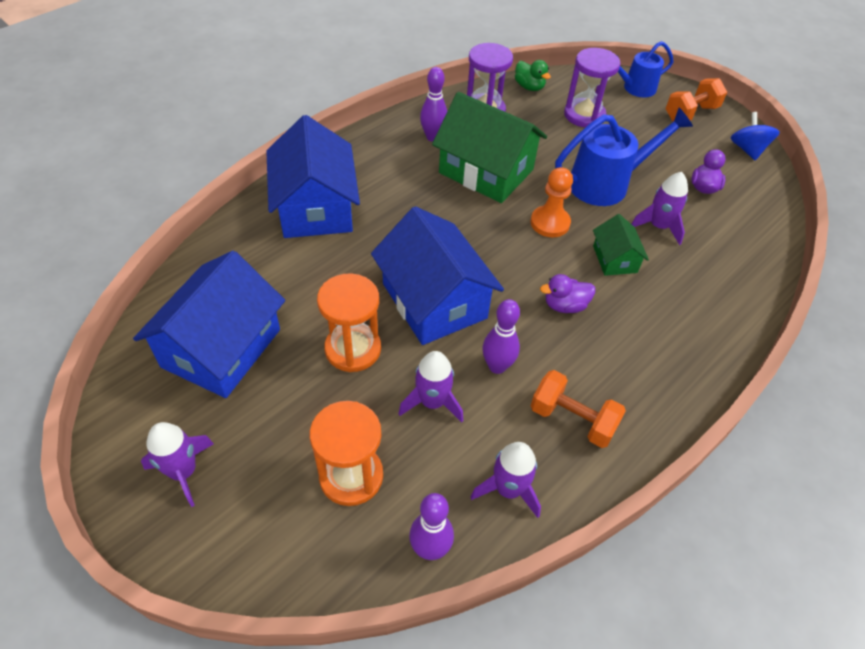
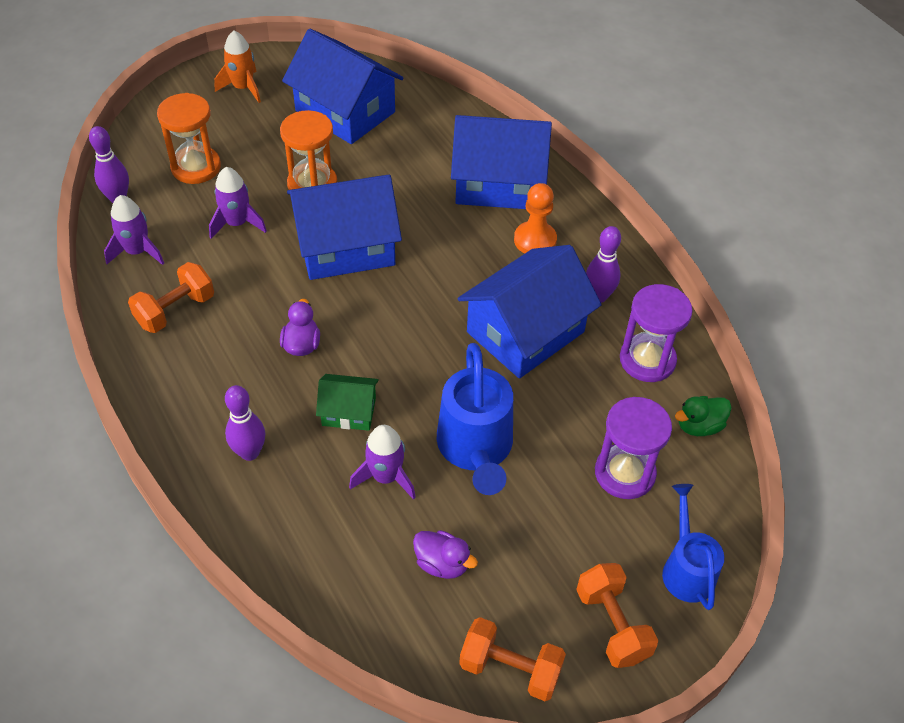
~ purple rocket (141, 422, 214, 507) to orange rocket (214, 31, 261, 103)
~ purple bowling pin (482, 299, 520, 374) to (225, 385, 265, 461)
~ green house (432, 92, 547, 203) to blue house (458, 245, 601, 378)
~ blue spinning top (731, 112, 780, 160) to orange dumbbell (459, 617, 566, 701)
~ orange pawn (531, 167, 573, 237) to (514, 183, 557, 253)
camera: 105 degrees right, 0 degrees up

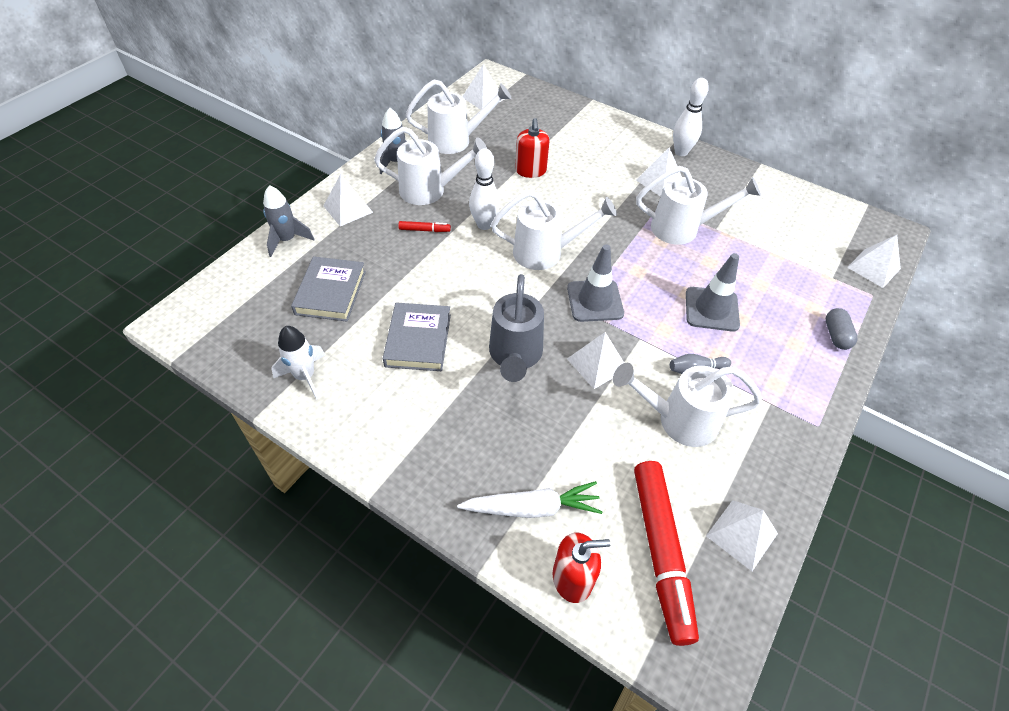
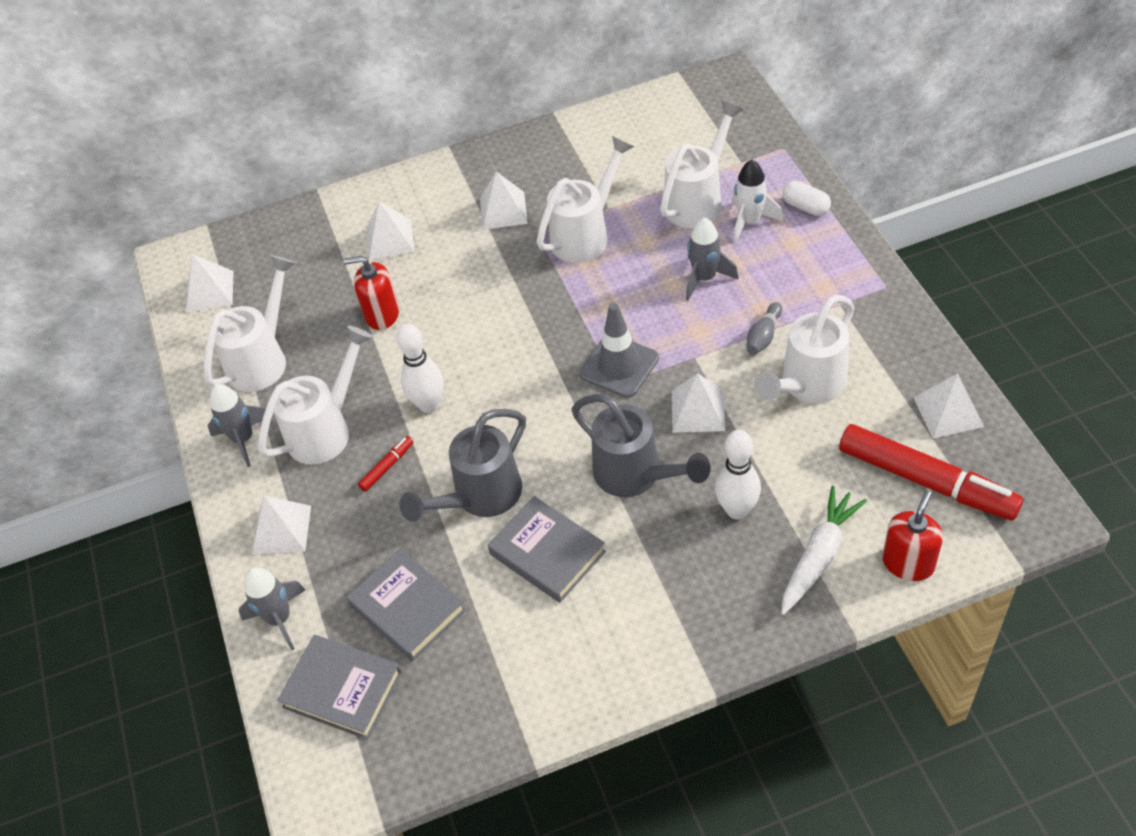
+ grey book (277, 635, 402, 740)
~ red soap dispenser (515, 118, 549, 178) = (343, 256, 399, 330) 150 degrees clockwise
~ white pyramid (847, 235, 901, 288) to (367, 201, 414, 260)
+ grey watering can (400, 409, 526, 522)
~ white watering can (491, 190, 617, 270) to (660, 101, 744, 228)
~ grey traffic cone (686, 253, 740, 332) to grey rocket (686, 217, 739, 301)
~ white bowling pin (673, 78, 709, 156) to (715, 430, 761, 519)
~ white rocket (271, 326, 325, 400) to (732, 160, 783, 243)
~ grey capsule (826, 308, 858, 350) to white capsule (782, 181, 831, 216)
camera: 45 degrees left, 0 degrees up

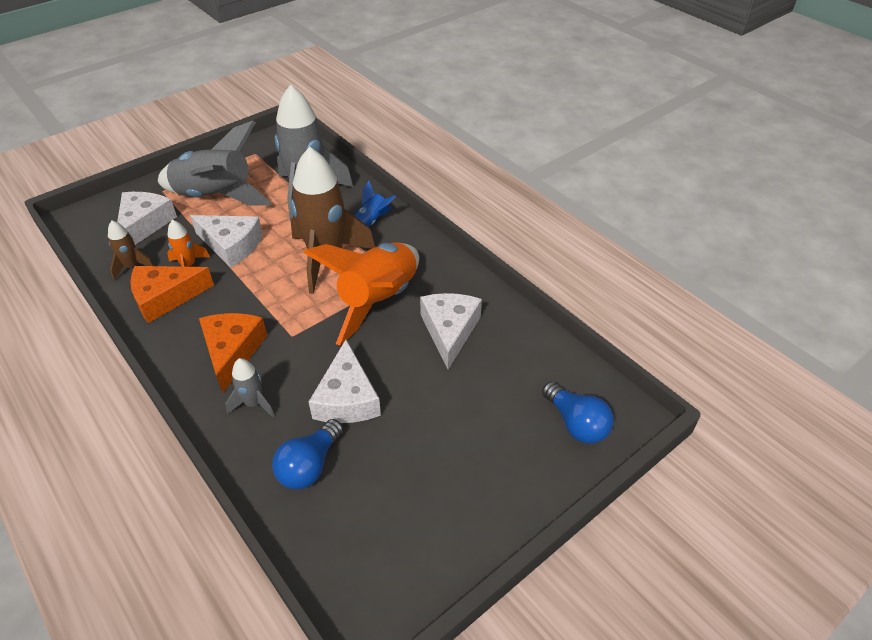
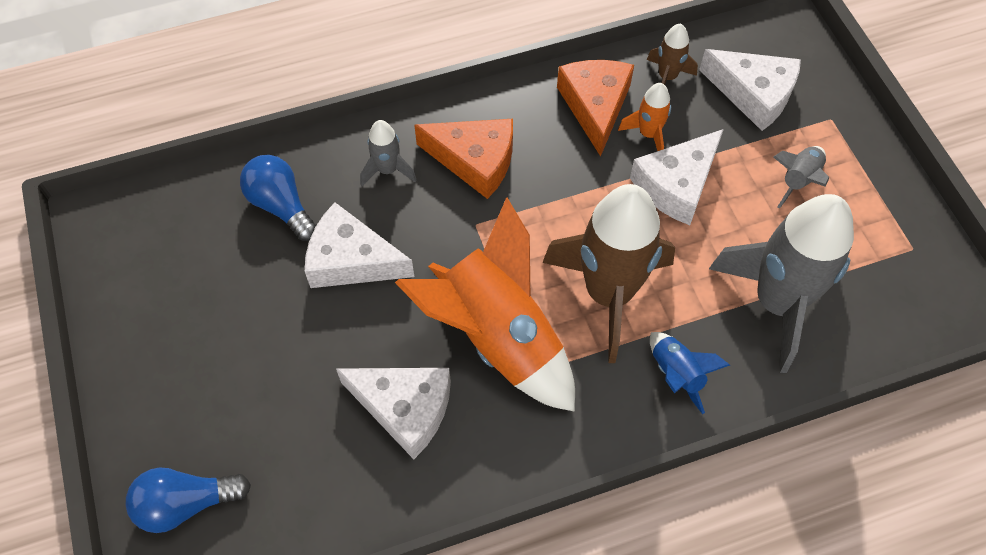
~ grey rocket (158, 120, 272, 206) = (773, 146, 829, 209) x0.45
camera: 110 degrees right, 15 degrees up

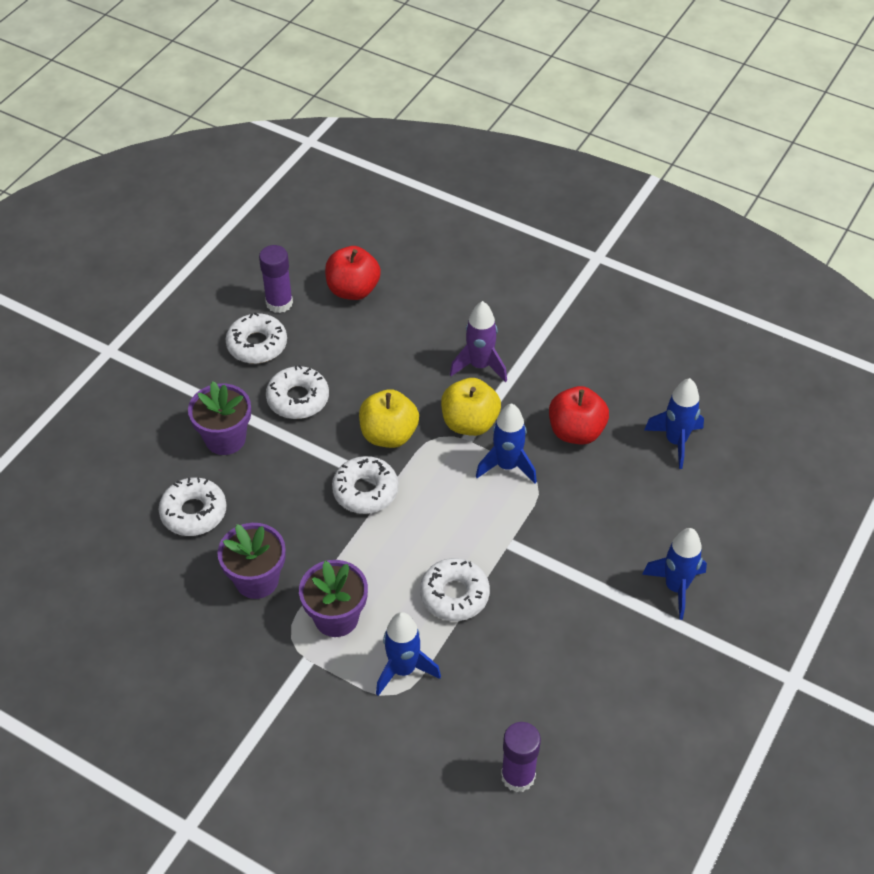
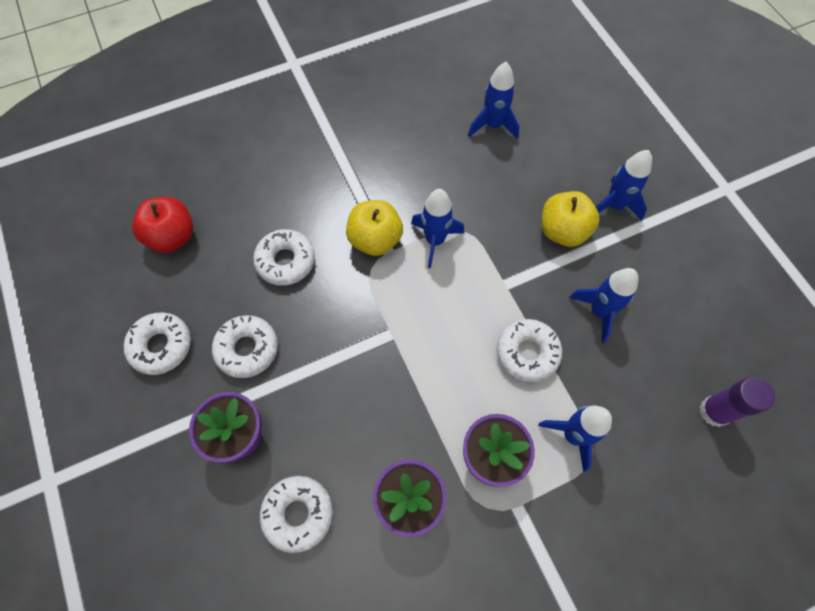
~ white donut (332, 456, 398, 514) to (253, 229, 315, 286)
~ yellow apple (359, 389, 419, 448) to (542, 191, 600, 247)
+ blue rocket (569, 268, 638, 343)
- purple glue stick (259, 245, 293, 313)
- purple rocket (450, 301, 507, 382)
- red apple (549, 386, 609, 445)
camera: 55 degrees left, 15 degrees up

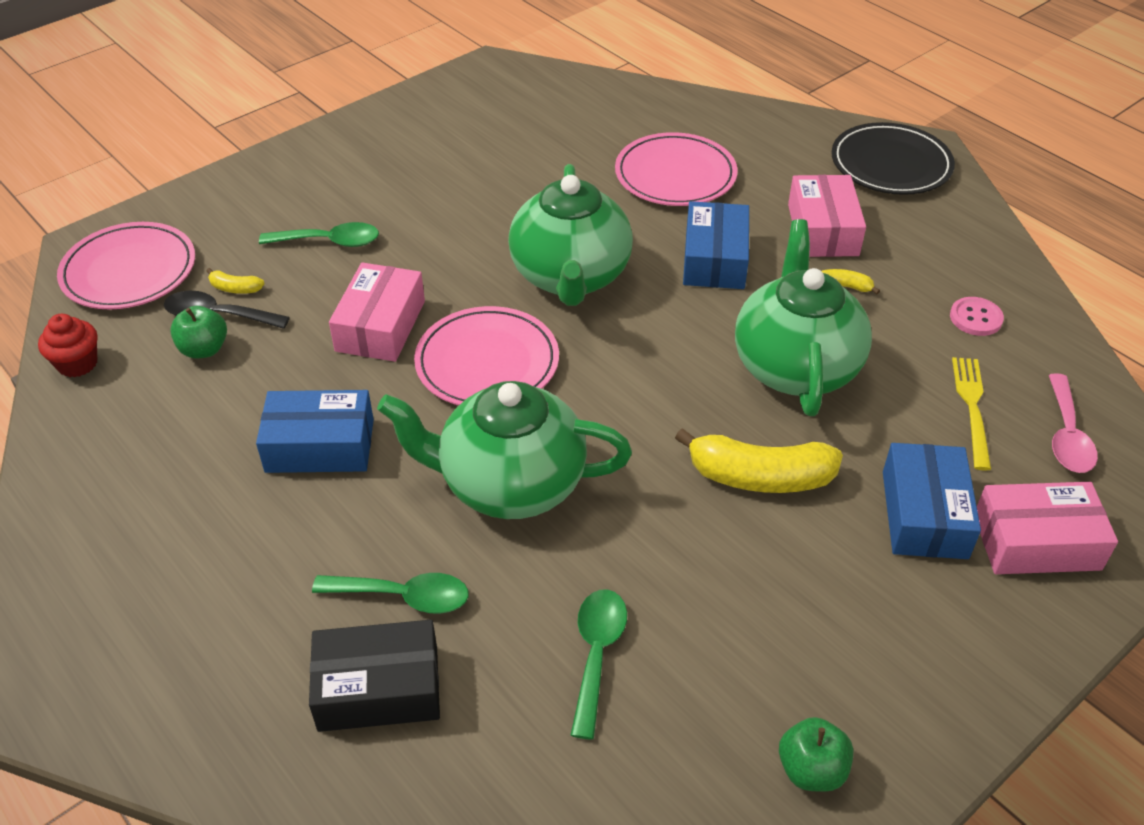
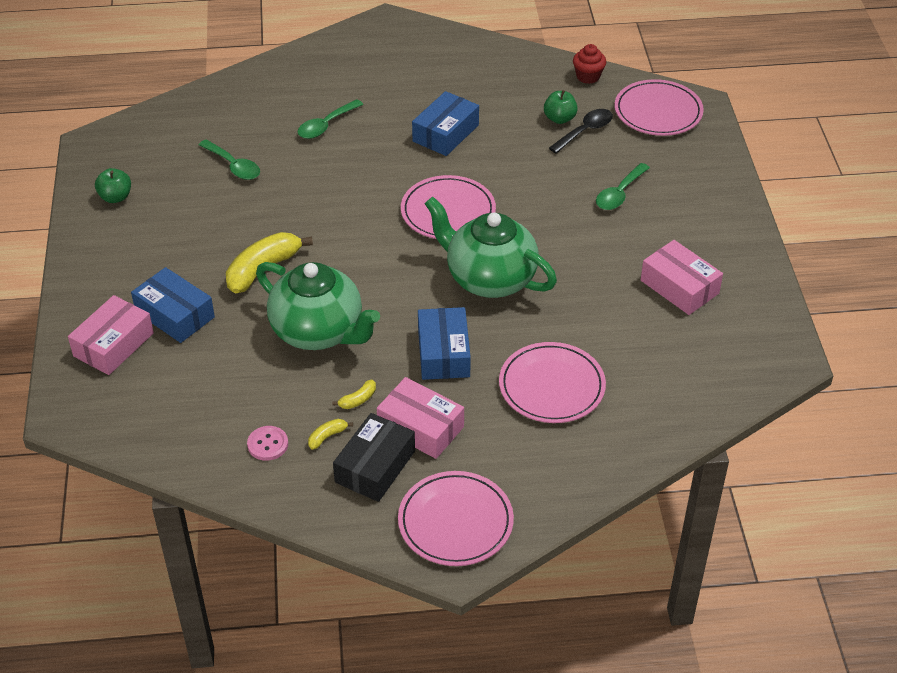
~ yellow banana (206, 268, 265, 294) to (308, 419, 353, 449)
~ black box (309, 620, 440, 732) to (333, 413, 415, 502)
~ black plate (831, 122, 955, 195) to pink plate (398, 471, 514, 566)
~ blue box (683, 201, 749, 289) = (418, 307, 471, 380) 45 degrees clockwise
~ pink box (329, 262, 425, 362) to (641, 240, 723, 315)
- green teapot (377, 381, 632, 519)
- yellow fork (952, 357, 991, 471)
- pink spoon (1049, 373, 1098, 473)
camera: 125 degrees right, 0 degrees up

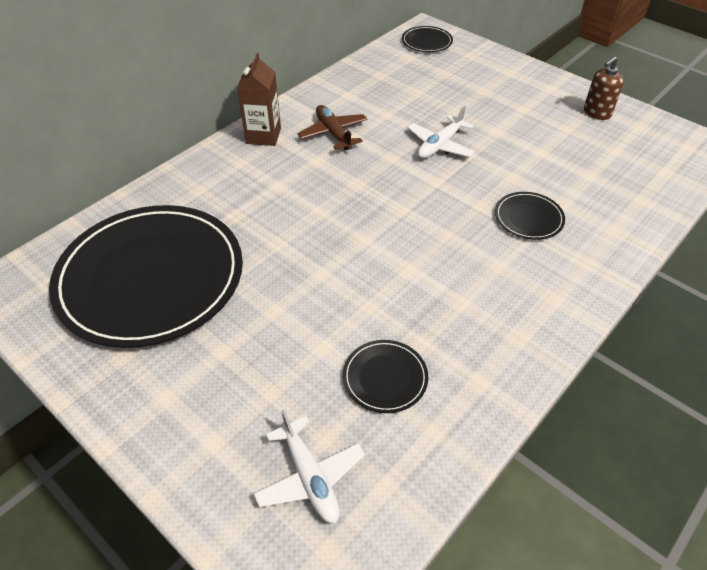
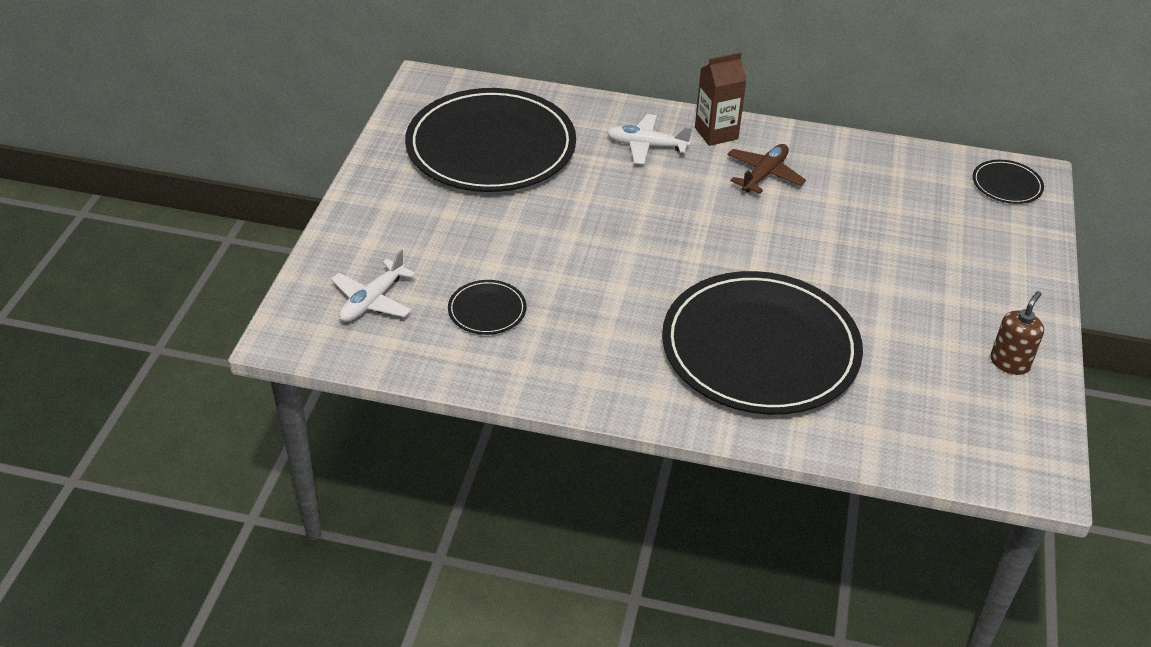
~ white plane (408, 106, 474, 158) to (607, 114, 692, 164)
~ black plate (495, 192, 565, 240) = (662, 271, 863, 415) x2.48
~ brown soap dispenser (584, 56, 624, 120) = (990, 291, 1044, 375) 105 degrees clockwise
camera: 60 degrees right, 5 degrees down

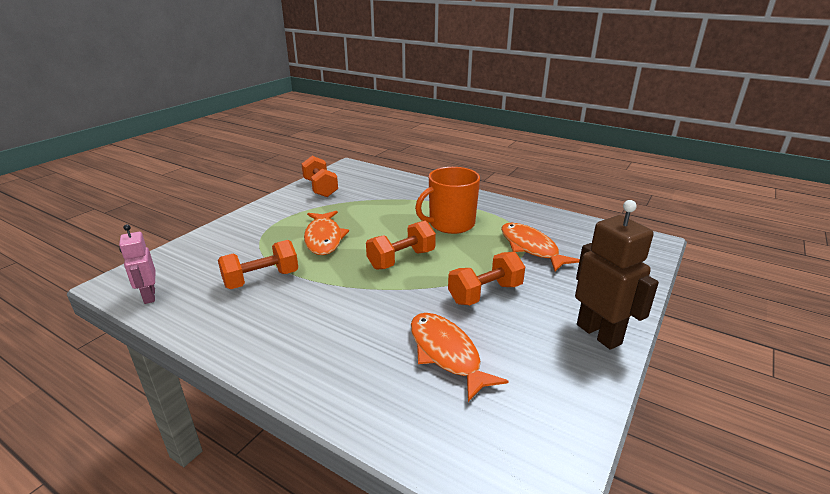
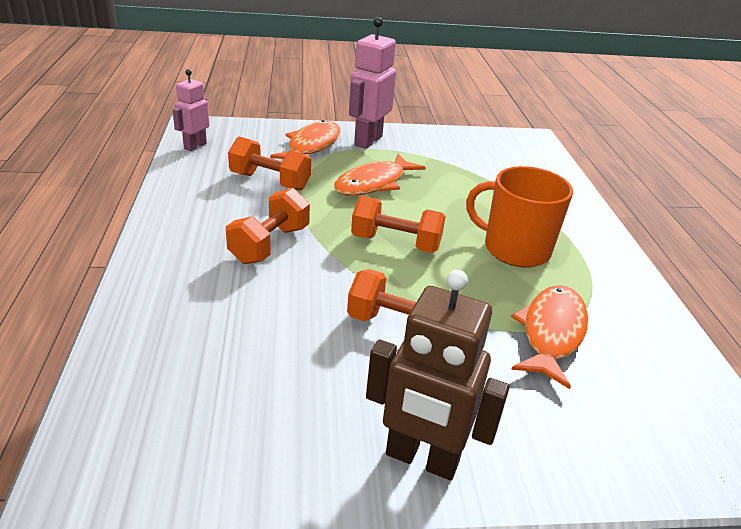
~ orange dumbbell (302, 156, 338, 197) to (226, 188, 310, 264)
~ orange fish (411, 313, 508, 402) to (270, 120, 340, 159)
+ pink robot (349, 17, 396, 149)
~ brown robot (575, 200, 659, 350) = (366, 270, 510, 480) 90 degrees clockwise
camera: 50 degrees right, 5 degrees up

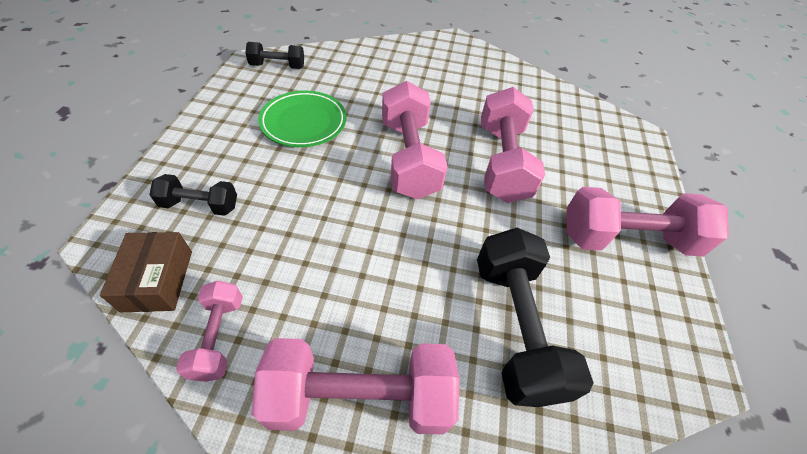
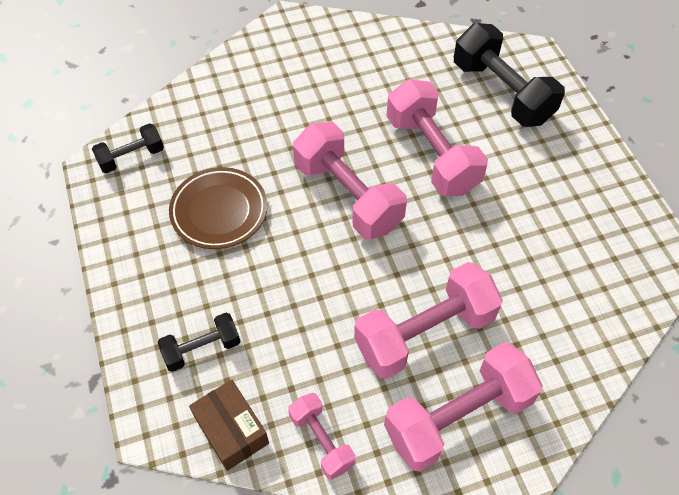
~ green plate (258, 91, 347, 147) to brown plate (169, 167, 267, 249)
~ pink dumbbell (566, 187, 729, 256) to (354, 262, 503, 379)
~ black dumbbell (477, 228, 594, 407) to (454, 23, 565, 127)
camera: 25 degrees left, 5 degrees up

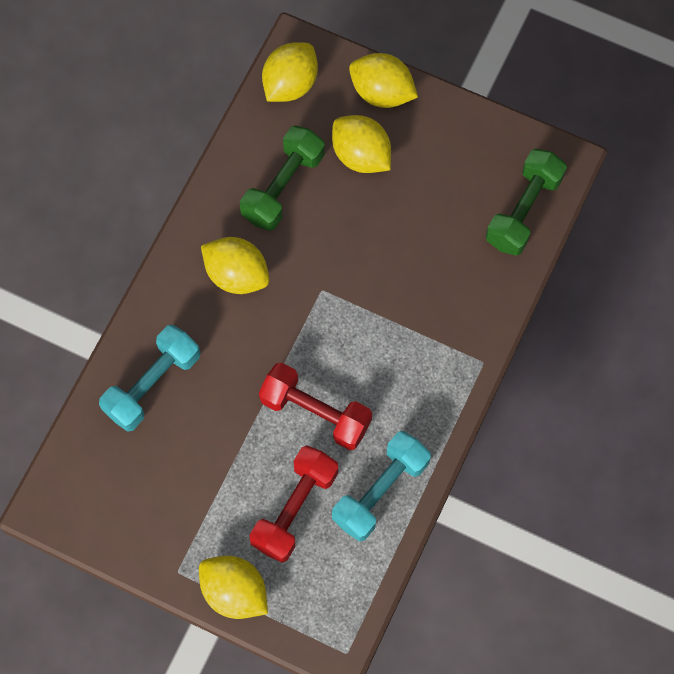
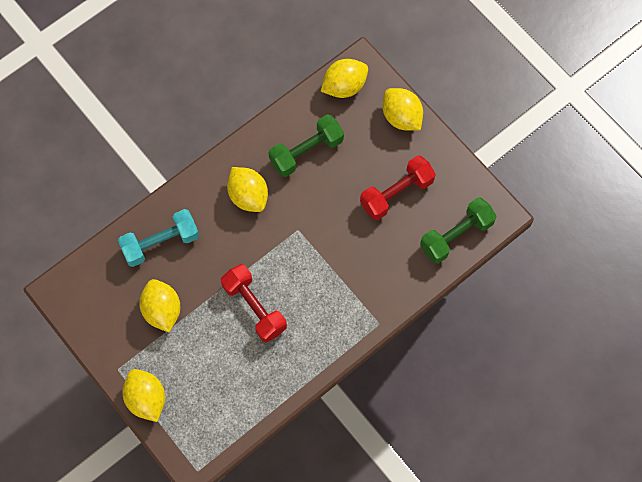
~ yellow lemon (332, 115, 391, 173) to (139, 279, 180, 333)
~ red dumbbell (250, 445, 338, 563) to (360, 155, 436, 220)
- turquoise dumbbell (332, 431, 431, 542)
camera: 25 degrees right, 0 degrees up

